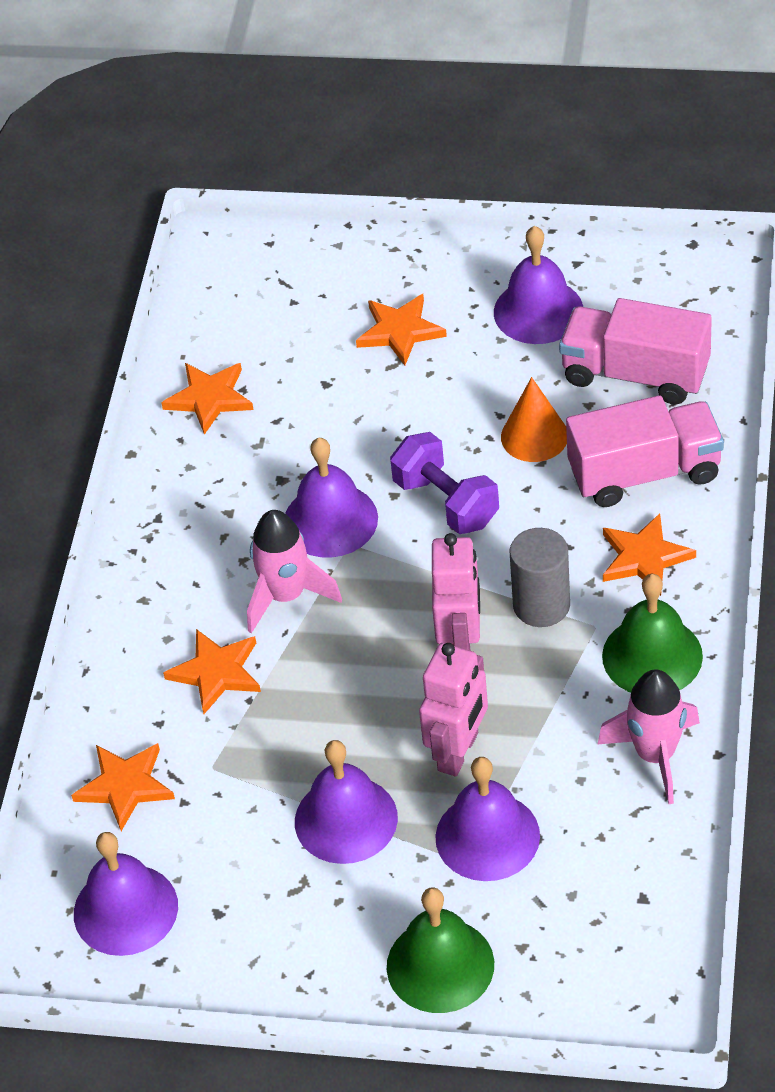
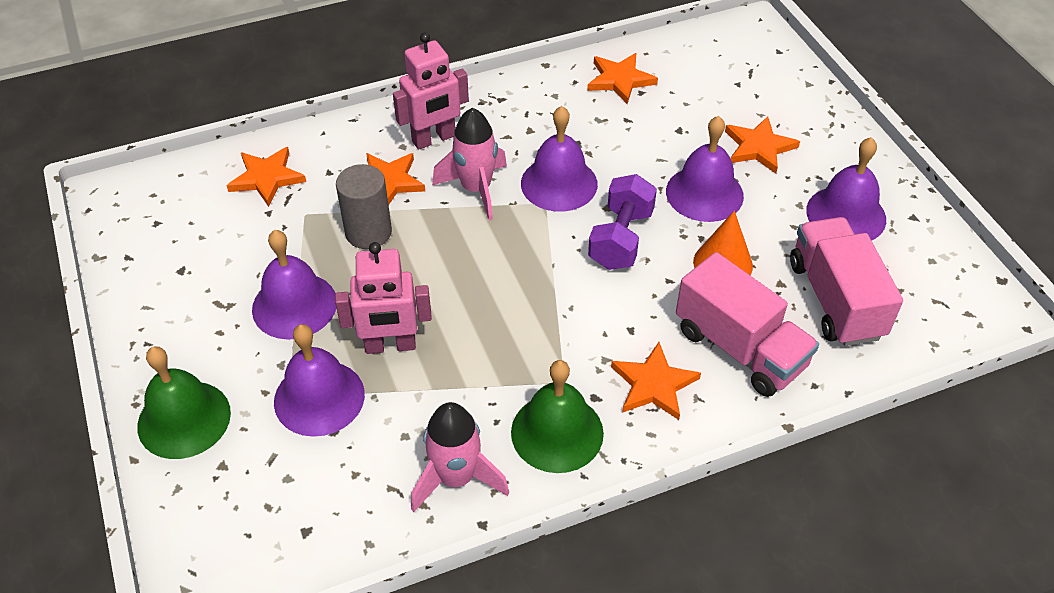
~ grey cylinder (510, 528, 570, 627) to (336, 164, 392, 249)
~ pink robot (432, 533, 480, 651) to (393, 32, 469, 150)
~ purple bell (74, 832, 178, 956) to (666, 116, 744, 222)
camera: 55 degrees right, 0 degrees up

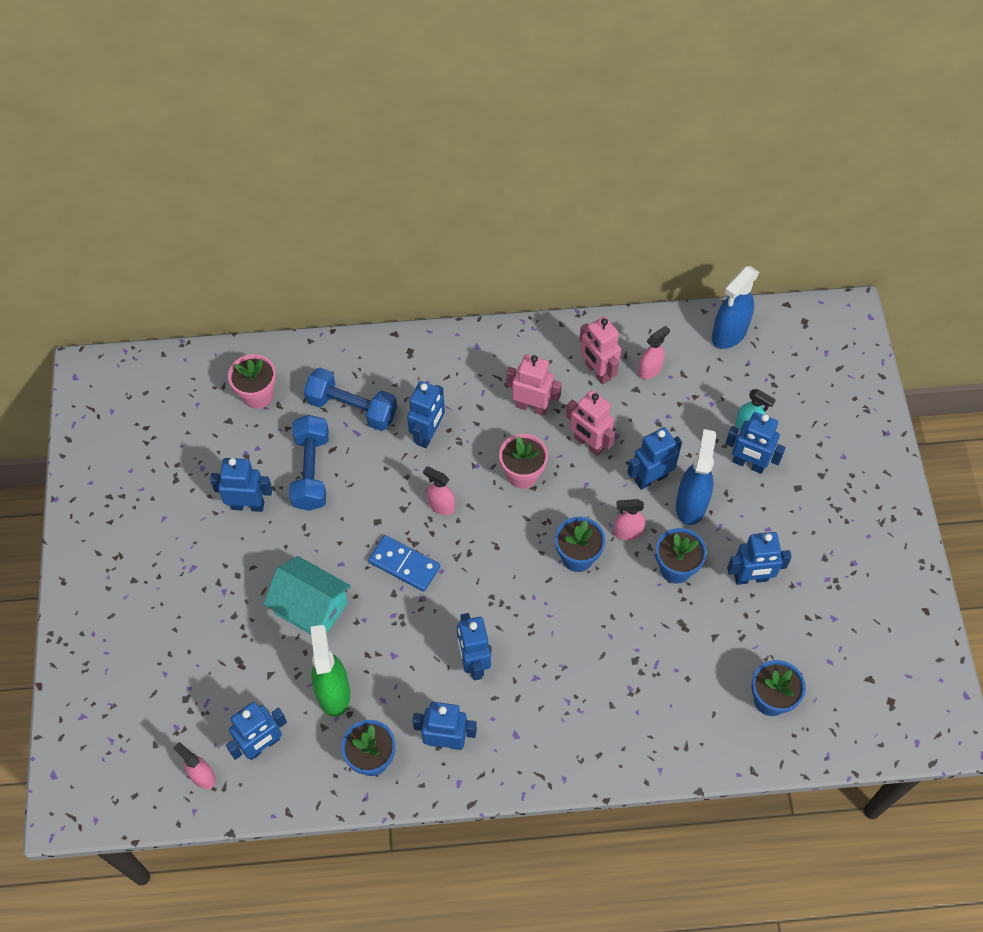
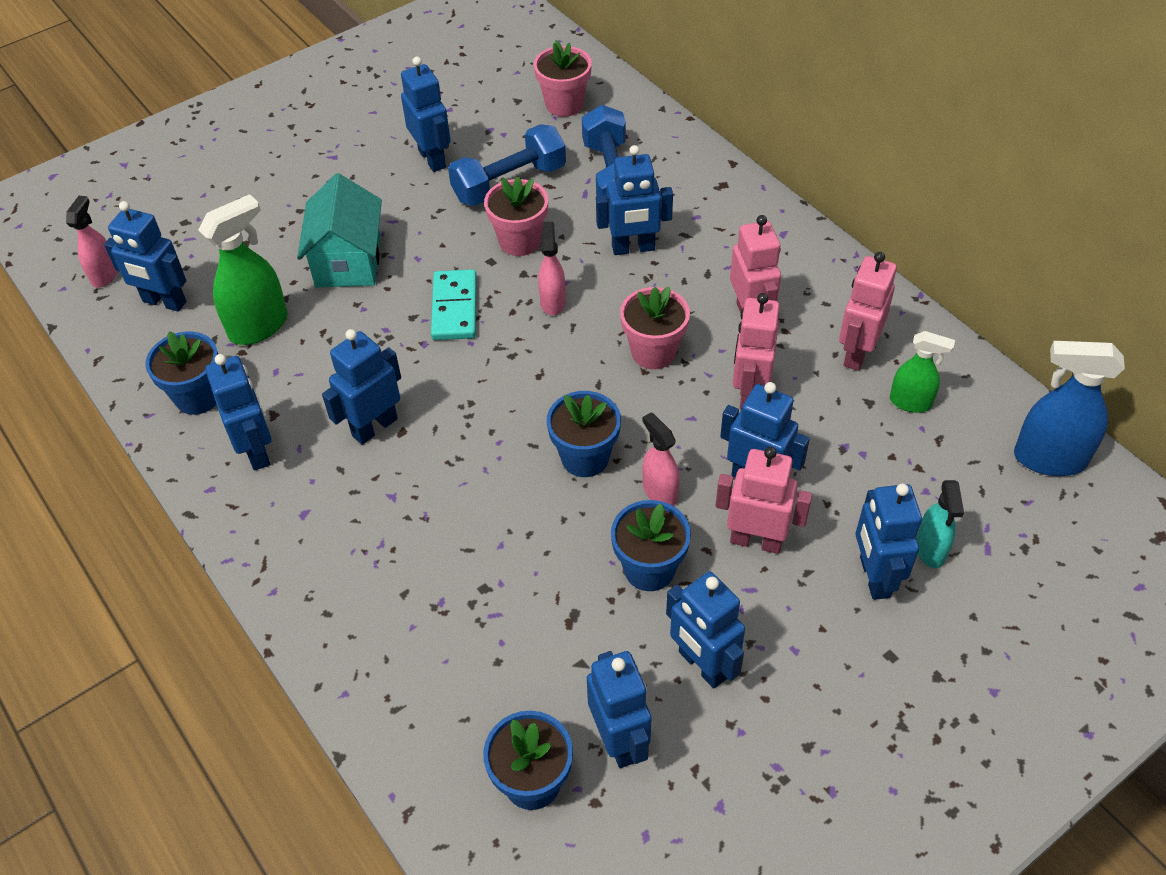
~ blue domino (368, 535, 440, 592) to turquoise domino (431, 269, 477, 340)
+ pink flower pot (484, 177, 548, 256)
+ blue robot (587, 651, 652, 768)
~ blue spray bottle (676, 429, 716, 525) to pink robot (716, 447, 812, 554)
~ pink spray bottle (638, 325, 670, 379) to green spray bottle (890, 331, 955, 413)
camera: 60 degrees right, 10 degrees down

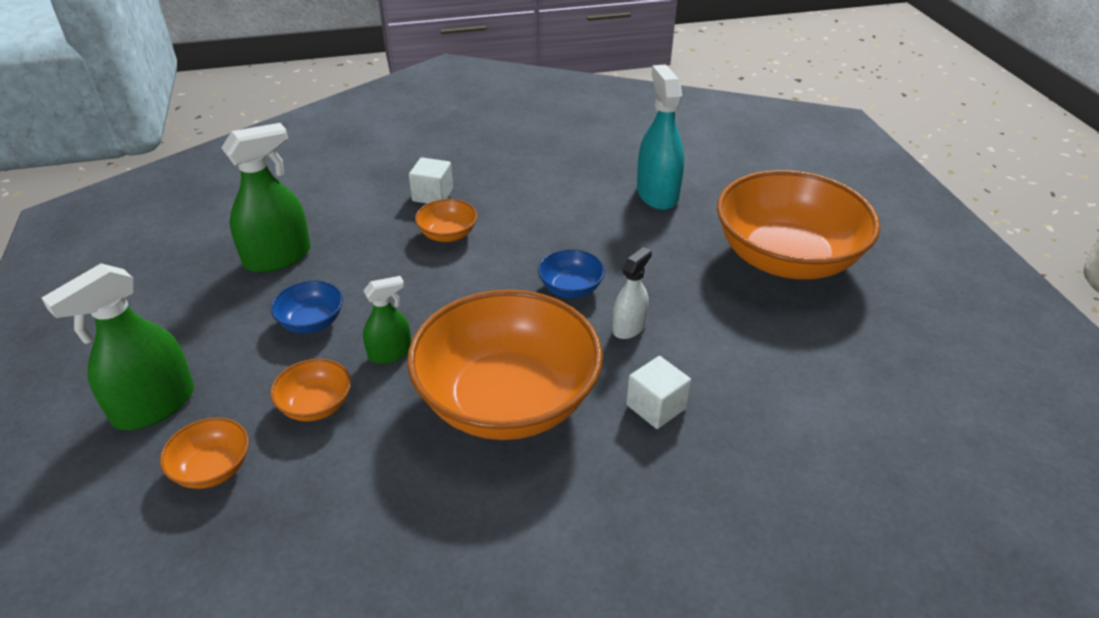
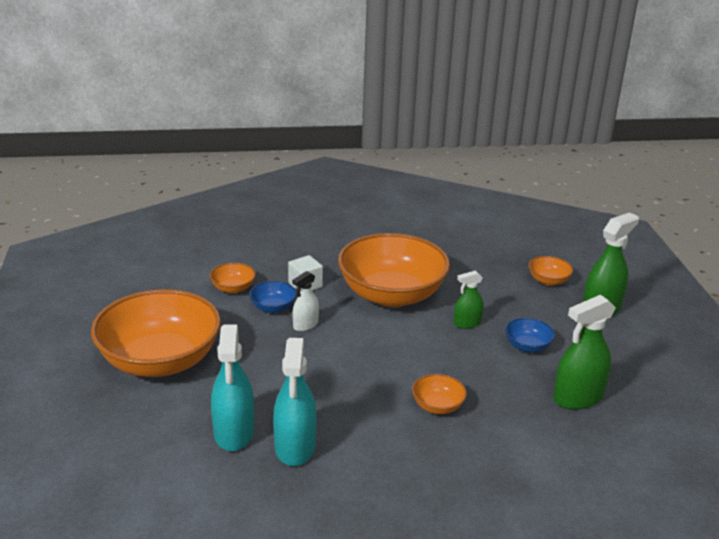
~ orange bowl (270, 359, 351, 422) to (210, 263, 256, 294)
~ blue bowl (538, 249, 605, 298) to (249, 281, 297, 313)
+ turquoise spray bottle (273, 338, 317, 466)
- white cube (409, 157, 453, 204)
camera: 175 degrees left, 10 degrees down

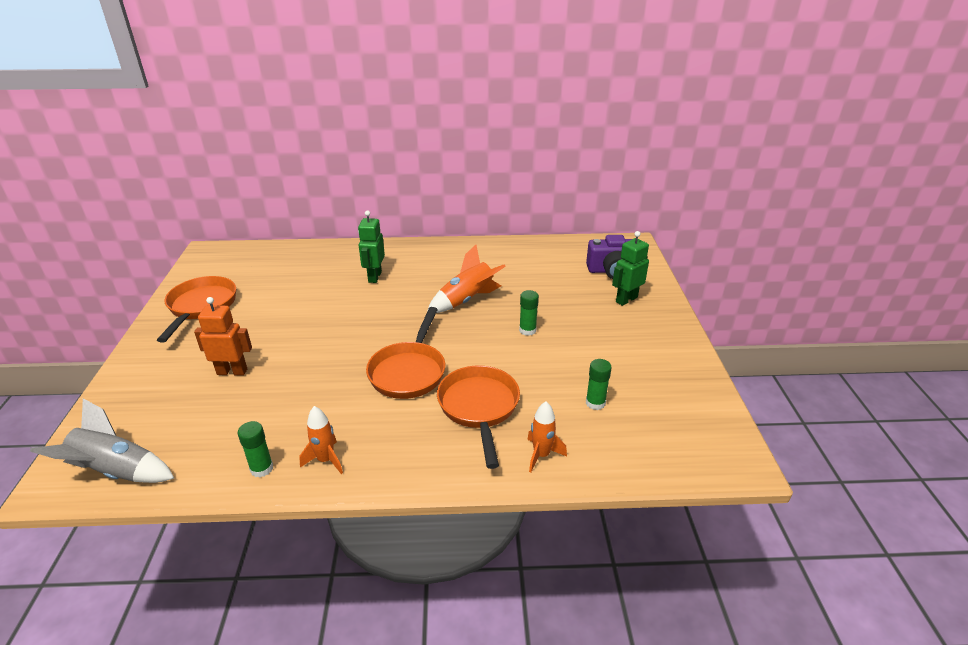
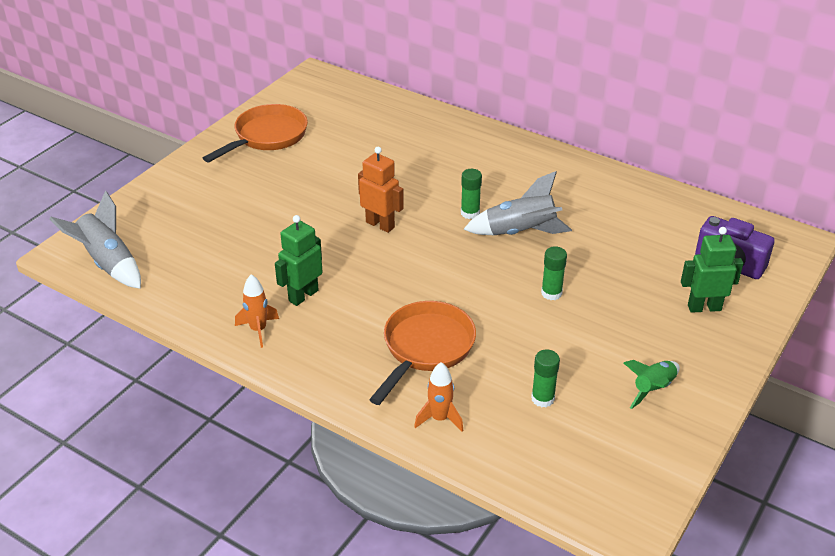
~ green robot (358, 211, 385, 283) to (275, 215, 323, 306)
~ orange robot (194, 297, 252, 376) to (358, 147, 404, 233)
~ green glue stick (238, 421, 273, 478) to (461, 169, 482, 219)
~ orange rocket (428, 245, 506, 313) to grey rocket (464, 171, 572, 235)
+ green rocket (624, 360, 680, 409)
- orange pan (366, 307, 445, 399)
camera: 35 degrees right, 5 degrees up

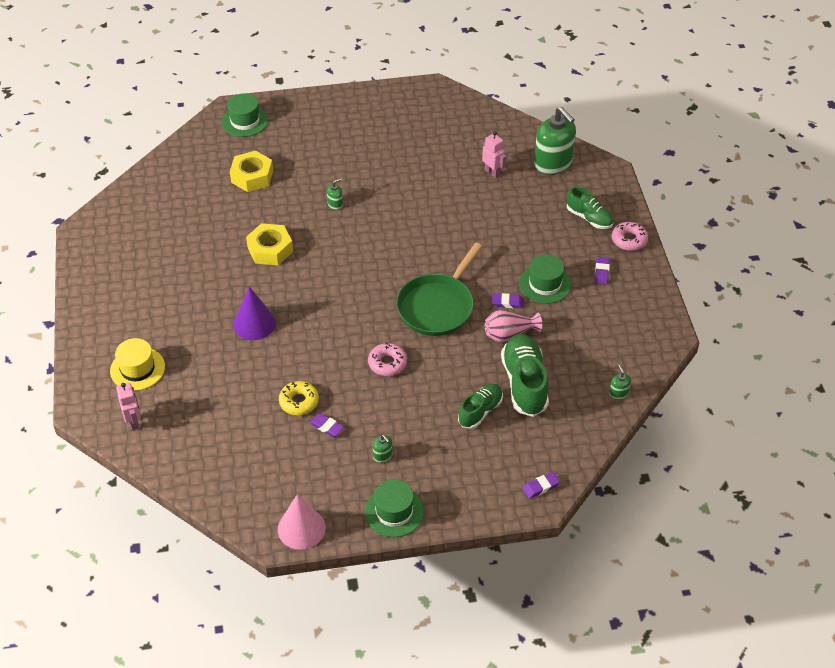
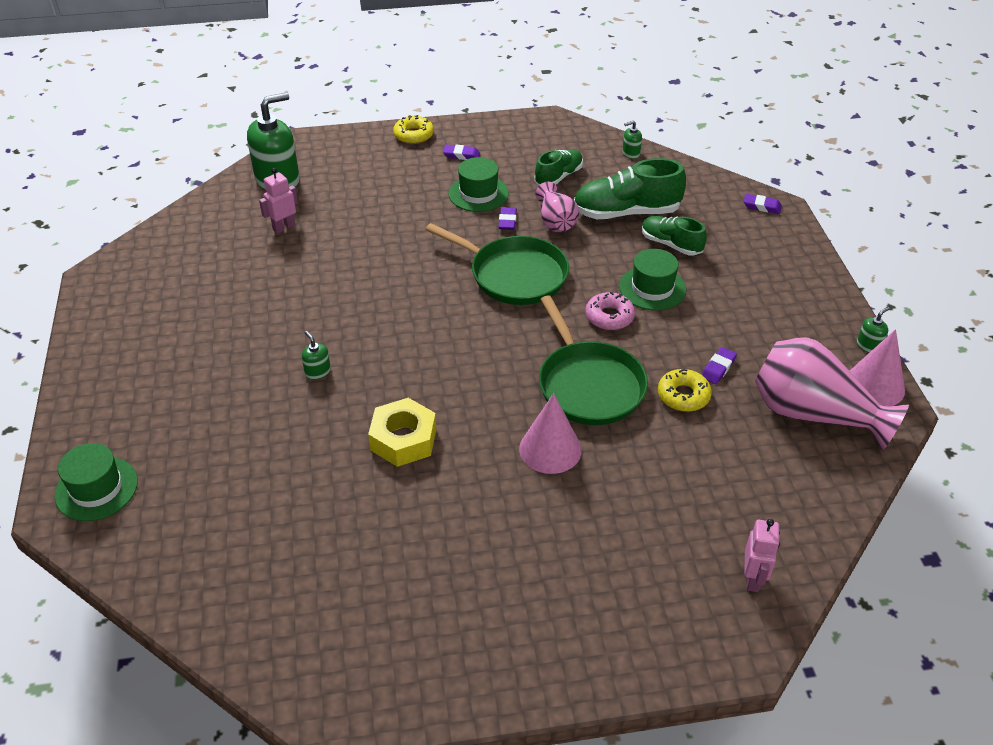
~ pink donut (612, 222, 648, 251) to yellow donut (393, 115, 434, 144)
~ purple cone (233, 287, 276, 340) to pink cone (519, 393, 582, 474)
~ green shoe (567, 187, 613, 229) to (534, 149, 583, 186)
+ green pan (539, 295, 648, 425)
~ green hat (365, 480, 424, 537) to (619, 249, 686, 311)
~ purple eraser (522, 472, 560, 499) = (744, 194, 782, 214) 45 degrees counterclockwise
~ pink robot (116, 383, 141, 430) = (744, 519, 780, 592) 120 degrees clockwise
+ pink vase (755, 337, 909, 450)
~ green soap dispenser (373, 434, 393, 463) to (857, 307, 890, 353)
- yellow hat (110, 338, 165, 391)
- yellow nut (230, 151, 273, 192)
camera: 90 degrees left, 5 degrees down

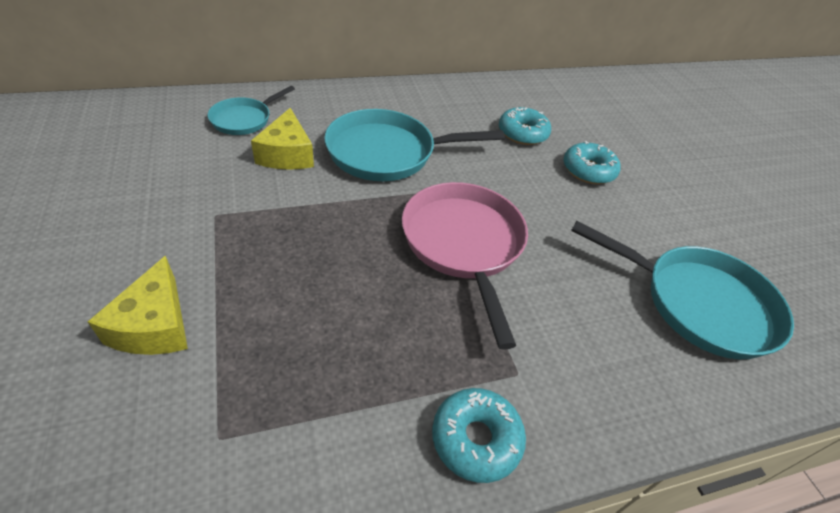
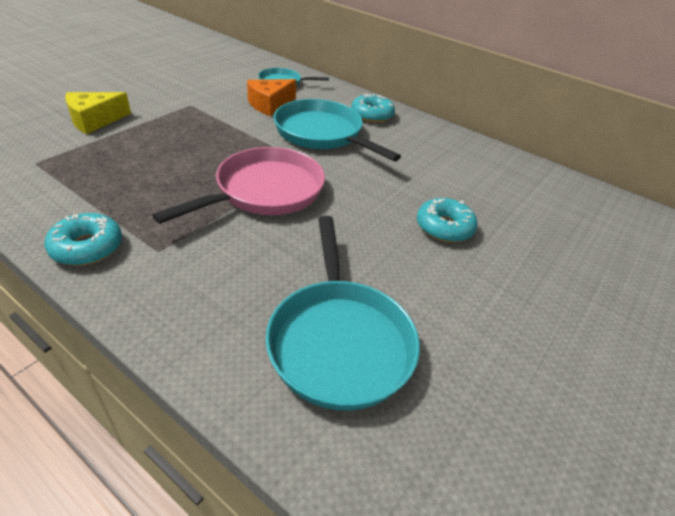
~ yellow cheese (251, 108, 314, 170) to orange cheese (247, 79, 296, 116)
~ turquoise donut (499, 107, 551, 145) to (351, 94, 395, 123)
camera: 55 degrees right, 5 degrees down

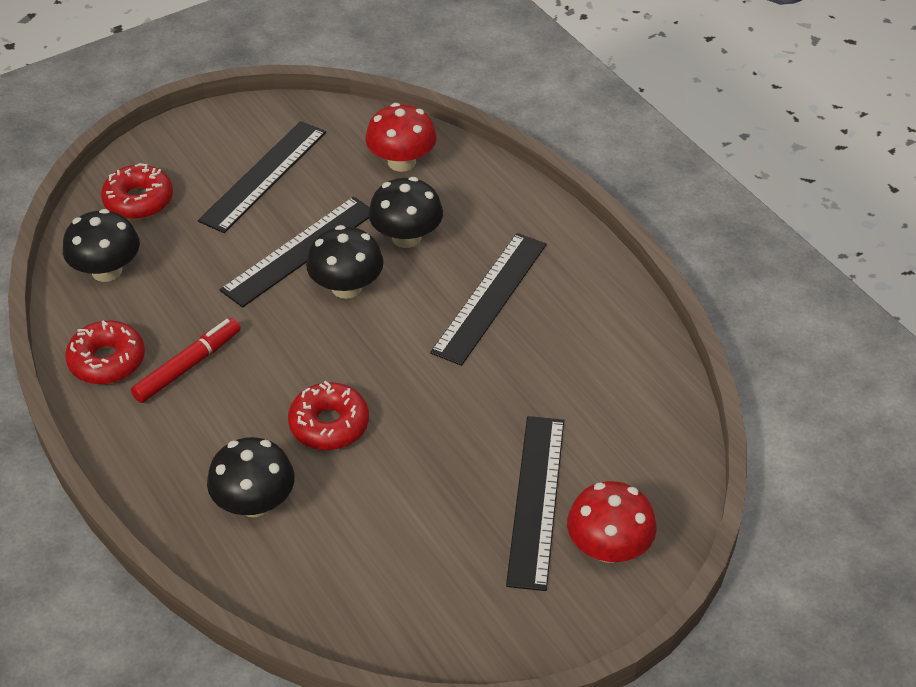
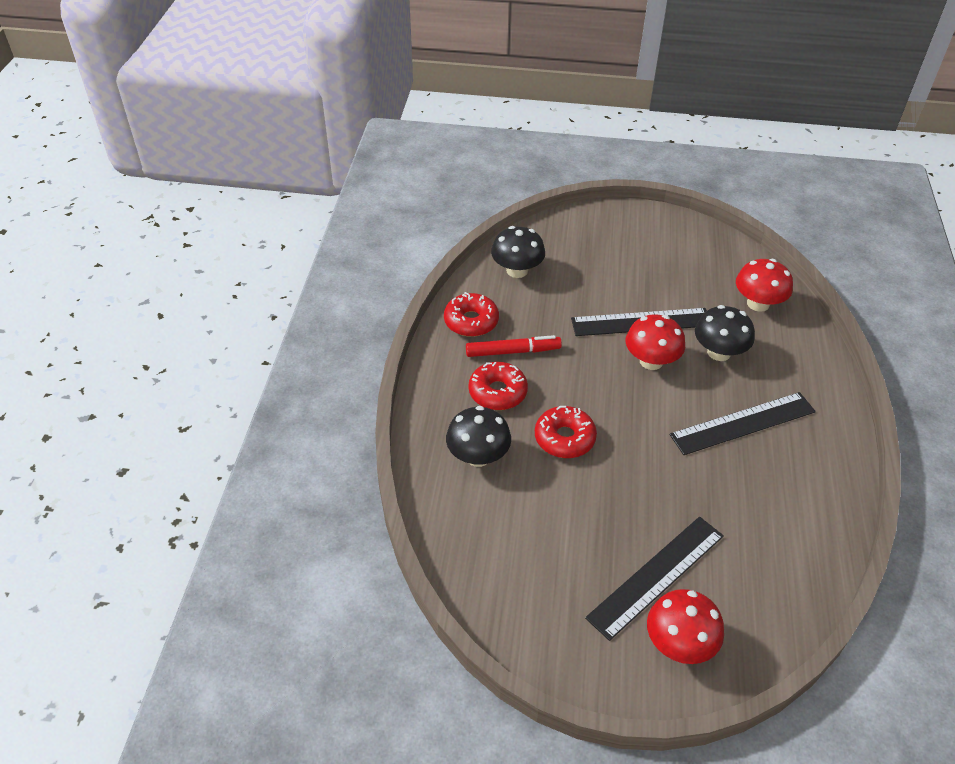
~ red donut (101, 163, 173, 219) to (468, 362, 528, 410)
~ black mushroom (306, 225, 384, 299) to red mushroom (626, 314, 685, 370)
- black ruler (198, 121, 326, 233)
camera: 40 degrees right, 0 degrees up

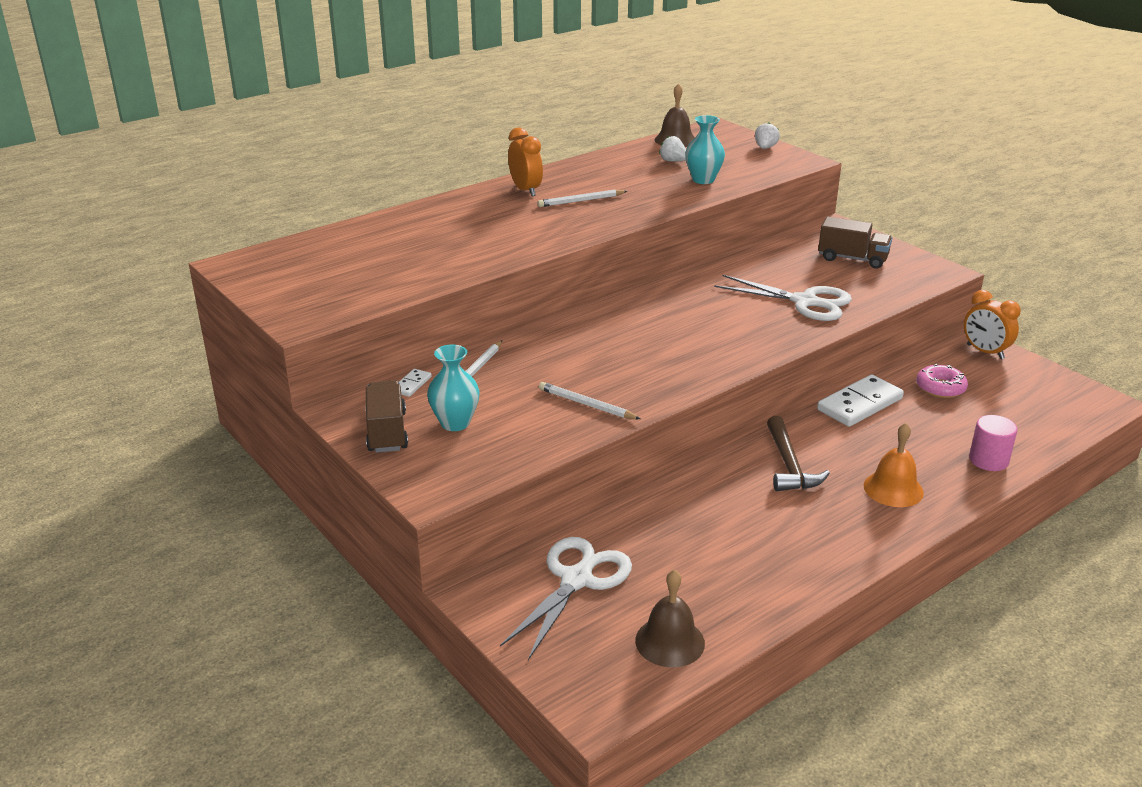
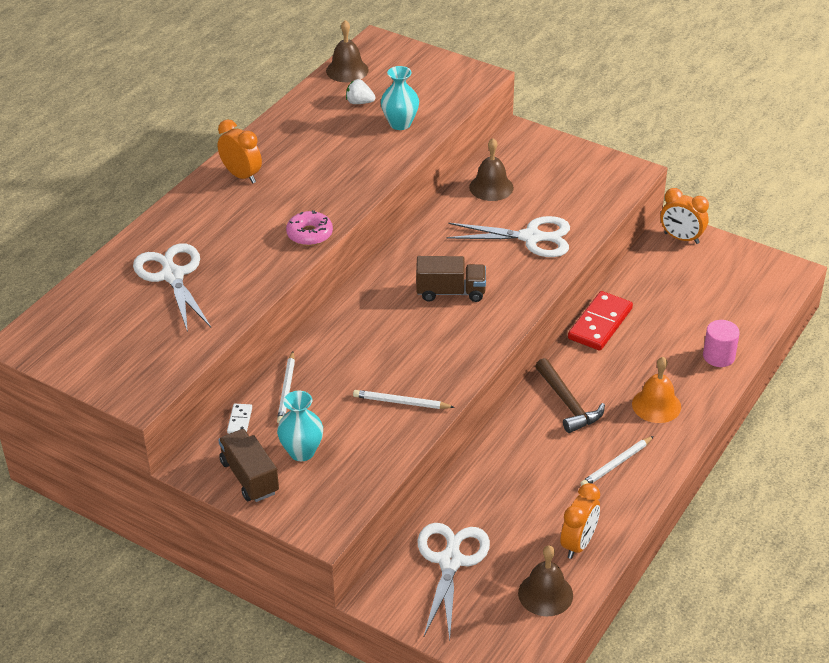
+ white scissors (133, 243, 211, 332)
~ pink donut (916, 364, 968, 398) to (286, 210, 333, 246)
~ brown truck (818, 216, 892, 269) to (416, 256, 486, 302)
+ brown bell (469, 138, 514, 201)
+ orange clock (560, 483, 600, 559)
~ white domino (817, 375, 904, 427) to red domino (568, 291, 633, 351)
~ white pencil (537, 190, 627, 207) to (580, 436, 654, 486)
- white strawberry (755, 123, 780, 149)
camera: 20 degrees left, 10 degrees up

